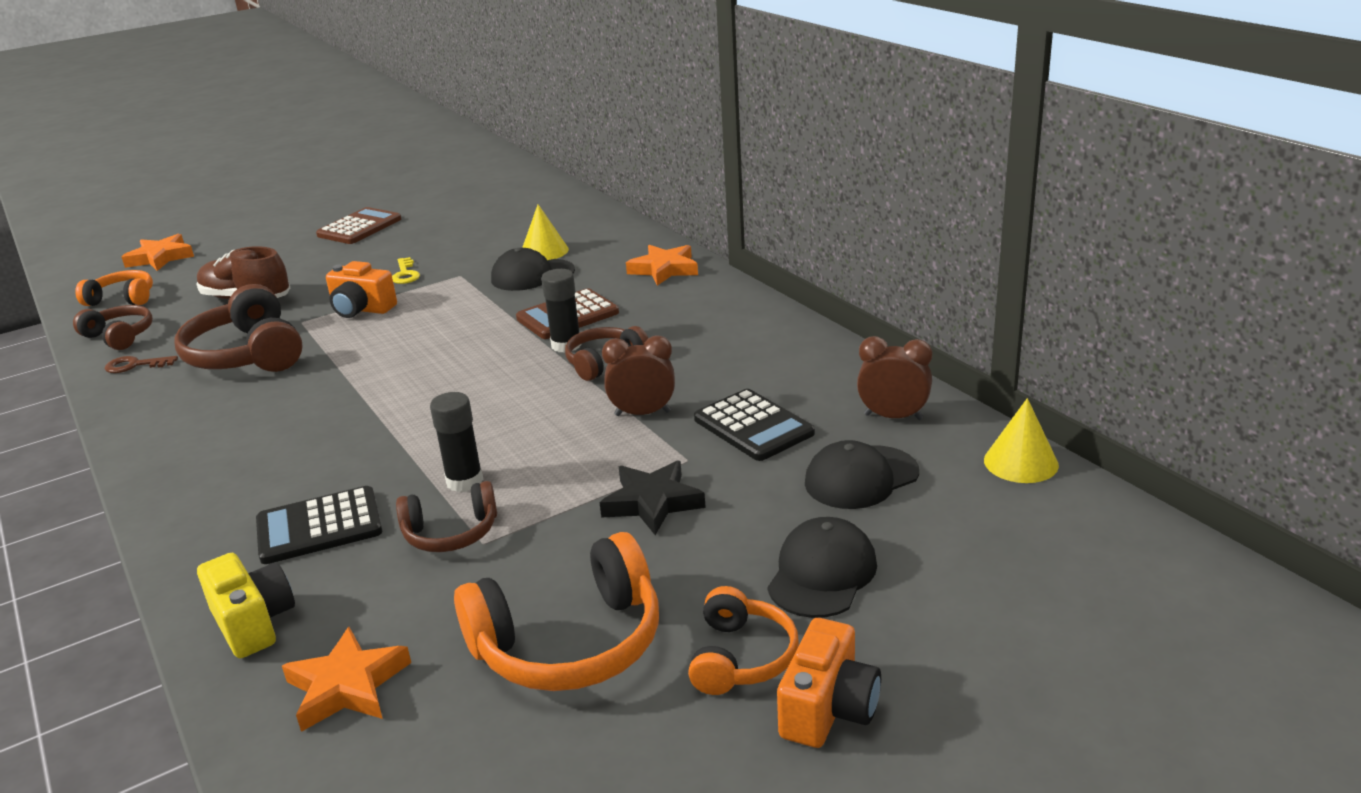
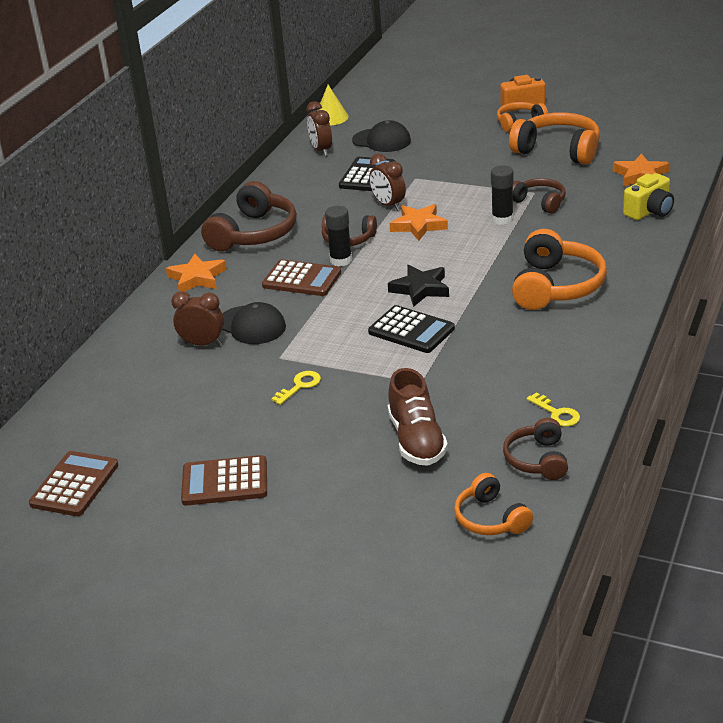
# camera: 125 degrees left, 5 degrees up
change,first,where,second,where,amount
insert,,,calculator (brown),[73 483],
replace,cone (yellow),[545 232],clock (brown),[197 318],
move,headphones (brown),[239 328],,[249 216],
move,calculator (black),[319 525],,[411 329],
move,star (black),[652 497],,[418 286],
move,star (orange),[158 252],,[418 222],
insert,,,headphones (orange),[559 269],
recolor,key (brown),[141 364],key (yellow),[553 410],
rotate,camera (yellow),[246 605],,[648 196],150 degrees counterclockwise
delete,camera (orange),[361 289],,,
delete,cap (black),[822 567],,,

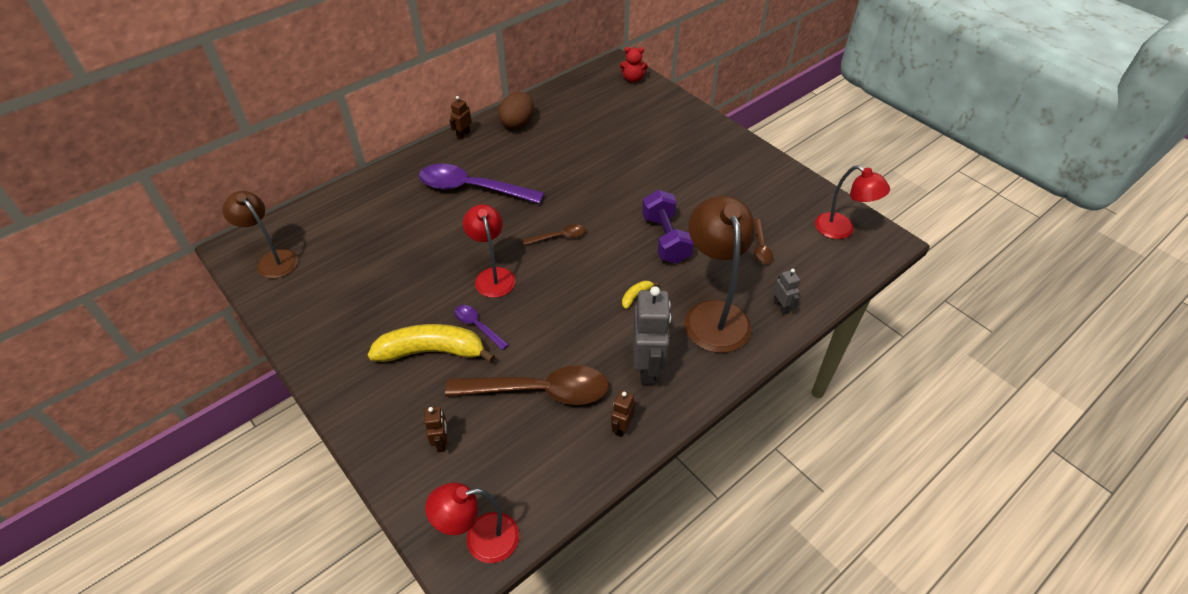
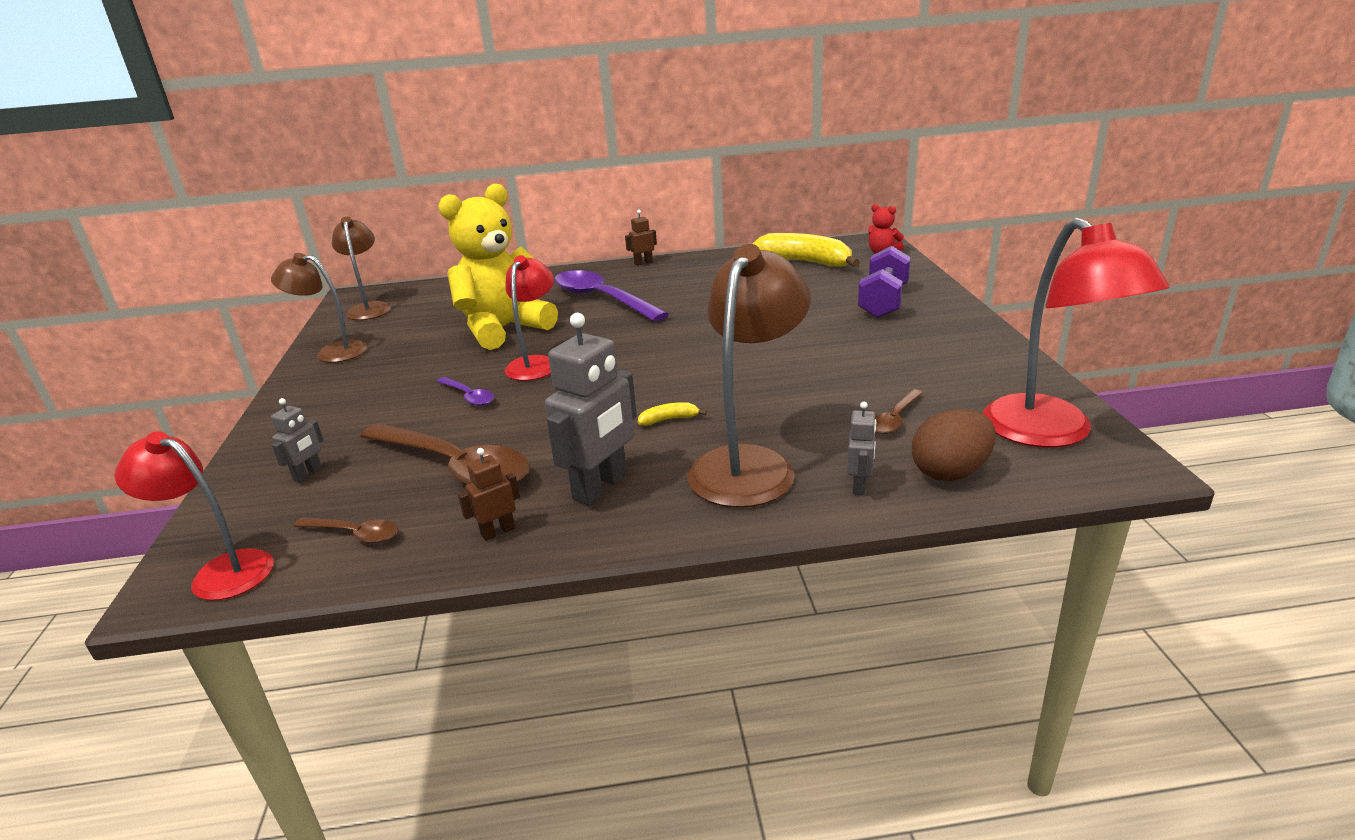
# camera: 35 degrees right, 20 degrees down
change,first,where,second,where,amount
insert,,,lamp (brown),[319 308],
recolor,robot (brown),[435 429],robot (grey),[297 440],
move,spoon (brown),[554 234],,[346 530],
rotate,spoon (purple),[481 327],,[465 391],150 degrees clockwise
insert,,,teddy bear (yellow),[498 267],
move,banana (yellow),[431 343],,[806 250],
move,dumbbell (purple),[668 227],,[884 282],
move,egg (brown),[516 110],,[954 445],
resize,lamp (red),[852 202],,[1076 332],x1.57

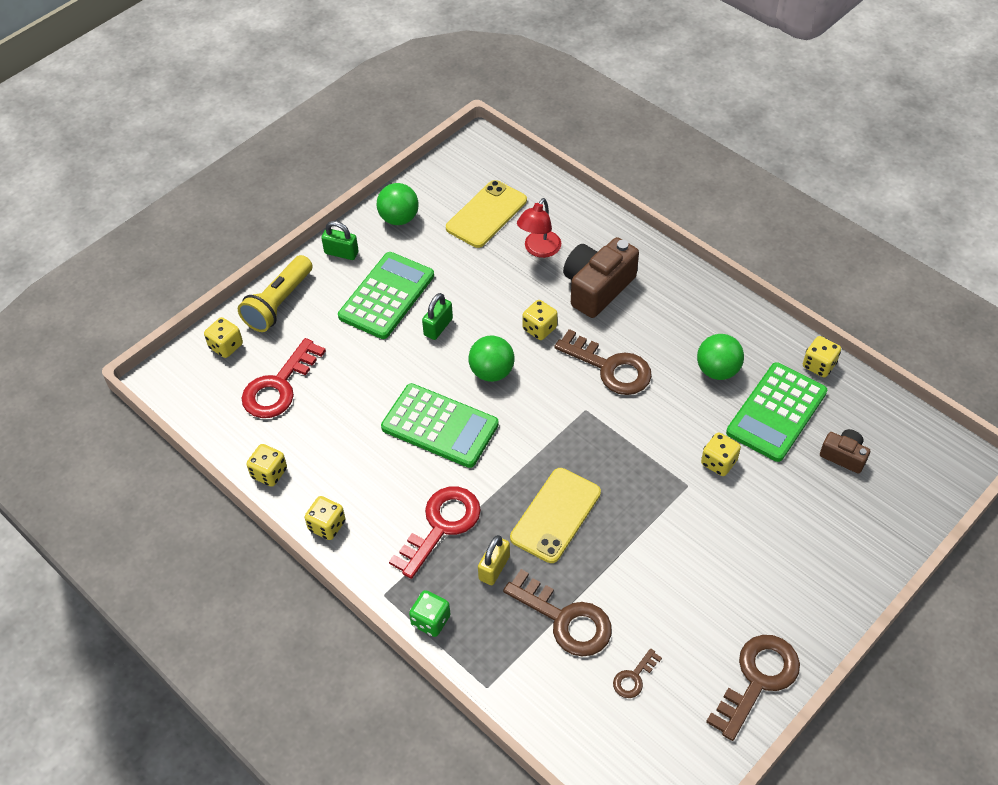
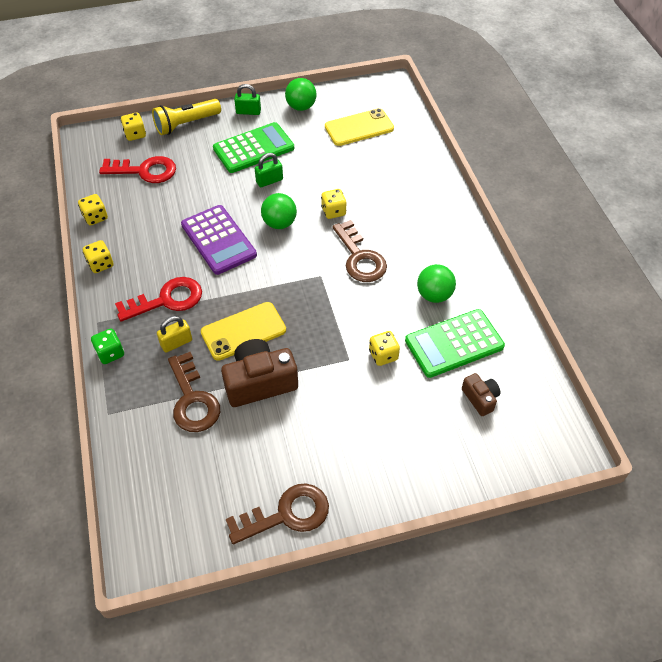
# camera: 30 degrees right, 0 degrees up
change,first,where,second,where,amount
rotate,key (red),[284 378],,[137 169],150 degrees counterclockwise
recolor,calculator (green),[440 425],calculator (purple),[219 240],
move,camera (brown),[601 277],,[259 373],
rotate,padlock (green),[340 240],,[247 99],45 degrees counterclockwise
delete,lamp (red),[539 228],,,
delete,key (brown),[637 673],,,
delete,dice (yellow),[822 356],,,

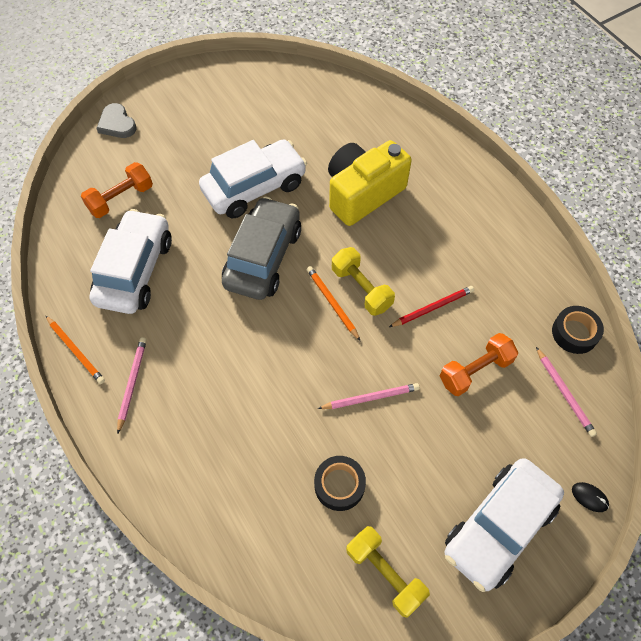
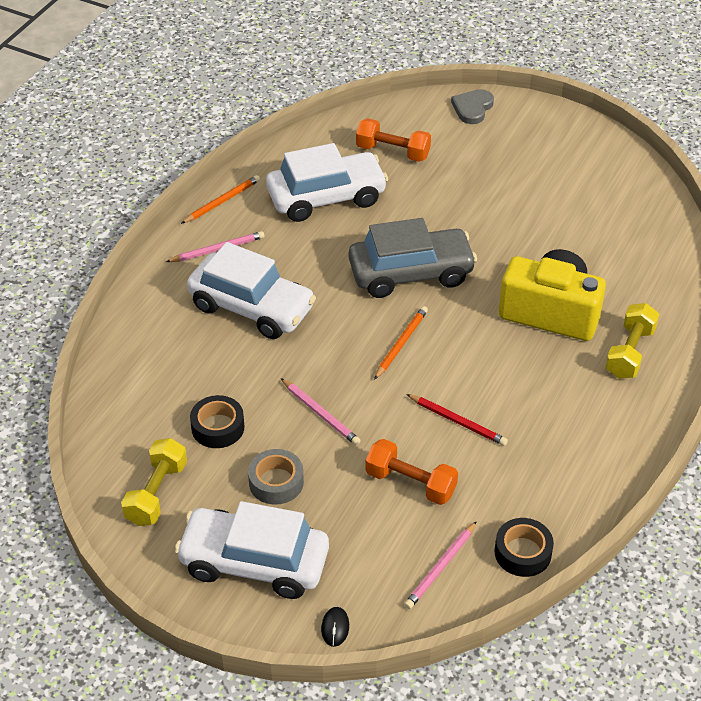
# camera: 60 degrees right, 15 degrees down
change,first,where,second,where,amount
rotate,pencil (orange),[75 349],,[220 199],150 degrees counterclockwise
move,car (white),[253 178],,[251 290],
insert,,,tape (grey),[276 477],
move,dumbbell (yellow),[363 281],,[632 341],

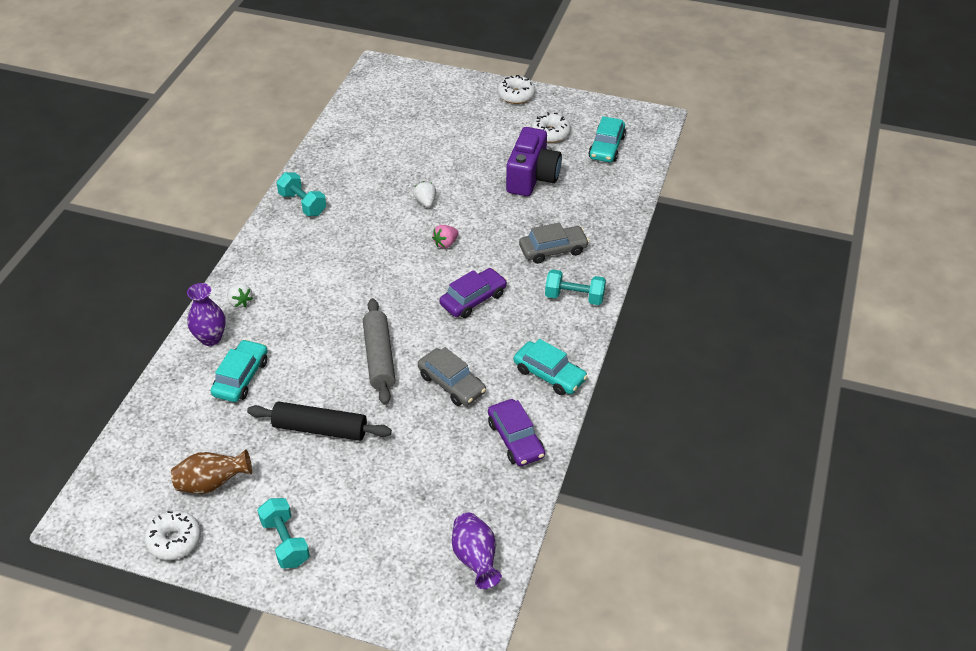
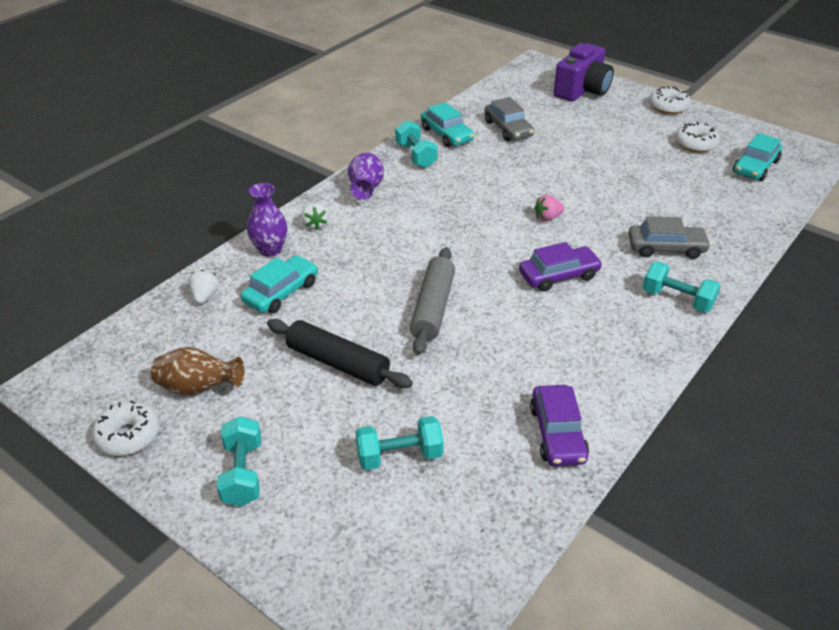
# camera: 20 degrees right, 5 degrees down
change,first,where,second,where,amount
move,strawberry (white),[424 194],,[204 287],
move,vase (purple),[477 551],,[366 176],
insert,,,dumbbell (turquoise),[399 443],
move,car (turquoise),[551 367],,[447 124],
move,car (grey),[452 376],,[509 119],
move,camera (purple),[534 161],,[584 72],

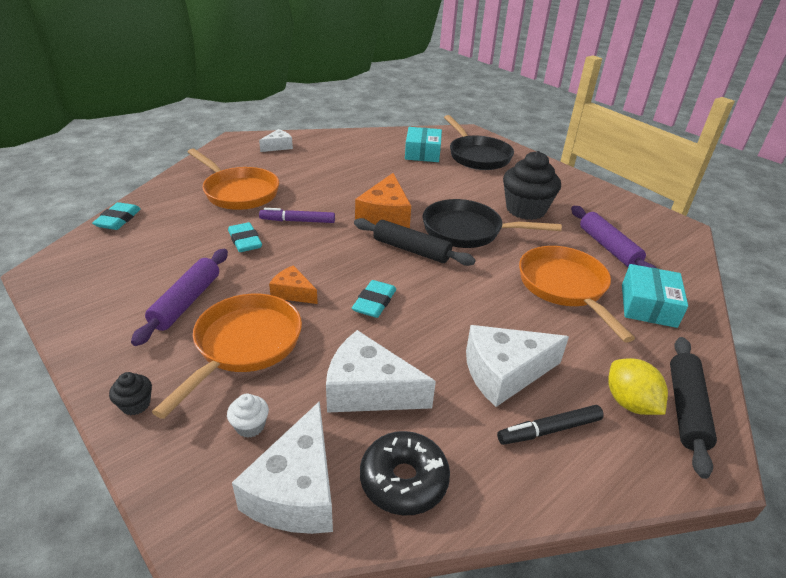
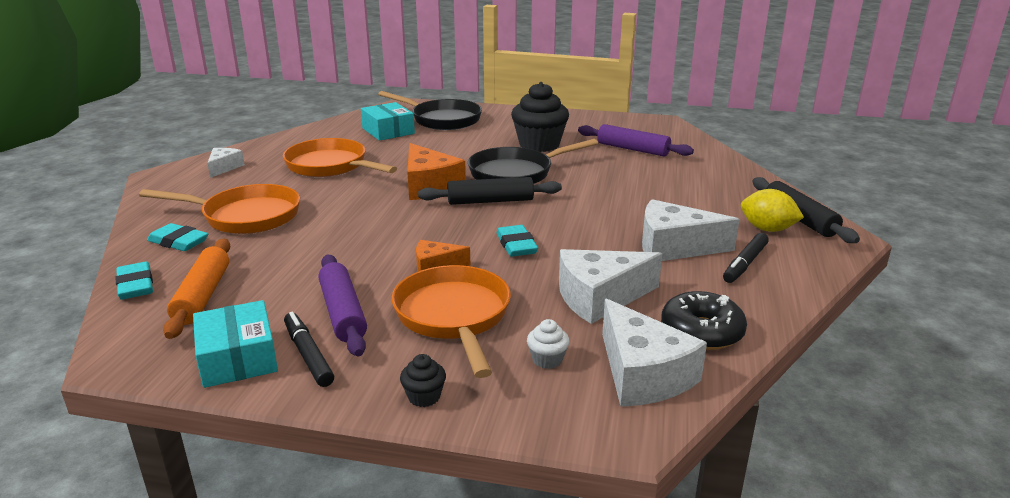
# camera: 35 degrees left, 10 degrees down
change,first,where,second,where,amount
move,eraser (turquoise),[245 237],,[177 237],
insert,,,rolling pin (orange),[196 289],
move,box (turquoise),[655 296],,[235 344],
move,pan (orange),[577 294],,[340 157],
insert,,,marker (black),[309 349],
rotate,cheese (white),[517 366],,[691 230],60 degrees clockwise
delete,marker (purple),[297 215],,,

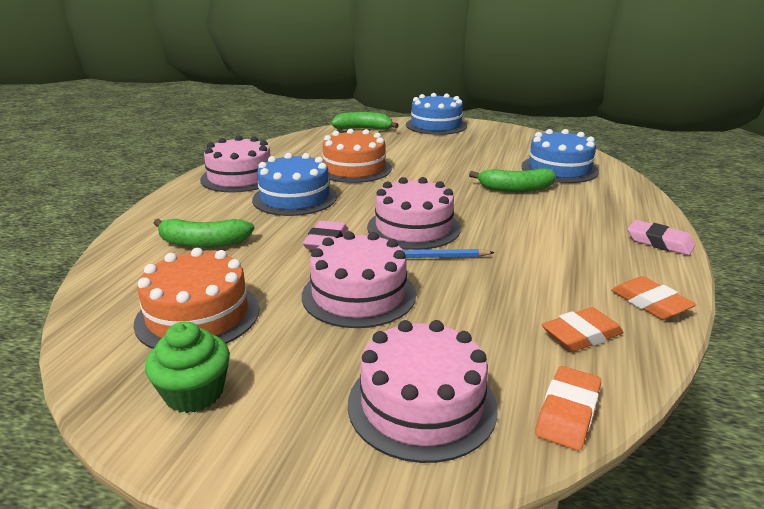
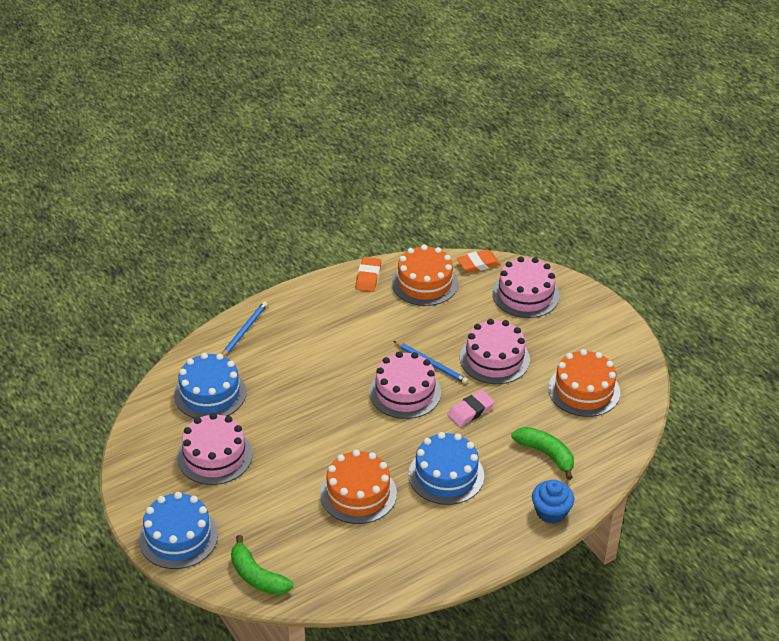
# camera: 140 degrees left, 15 degrees up
change,first,where,second,where,amount
move,cake (pink),[235 164],,[215 449],
insert,,,pencil (blue),[245 329],
replace,eraser (orange),[583 329],cake (orange),[425 275],
insert,,,cupcake (blue),[553 502],
delete,cupcake (green),[187 367],,,
delete,banana (green),[512 180],,,
delete,eraser (pink),[661 237],,,

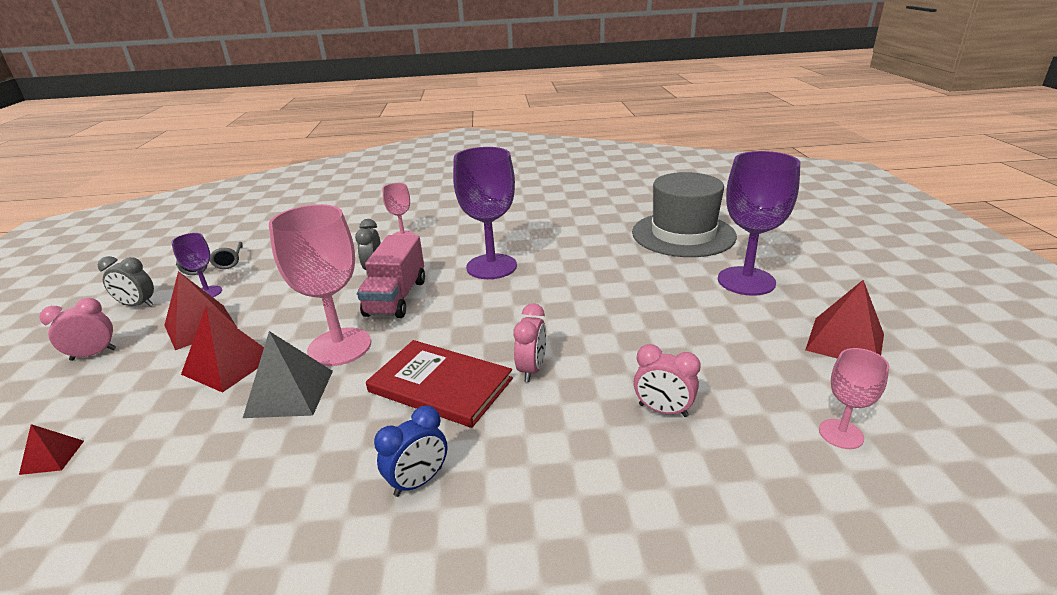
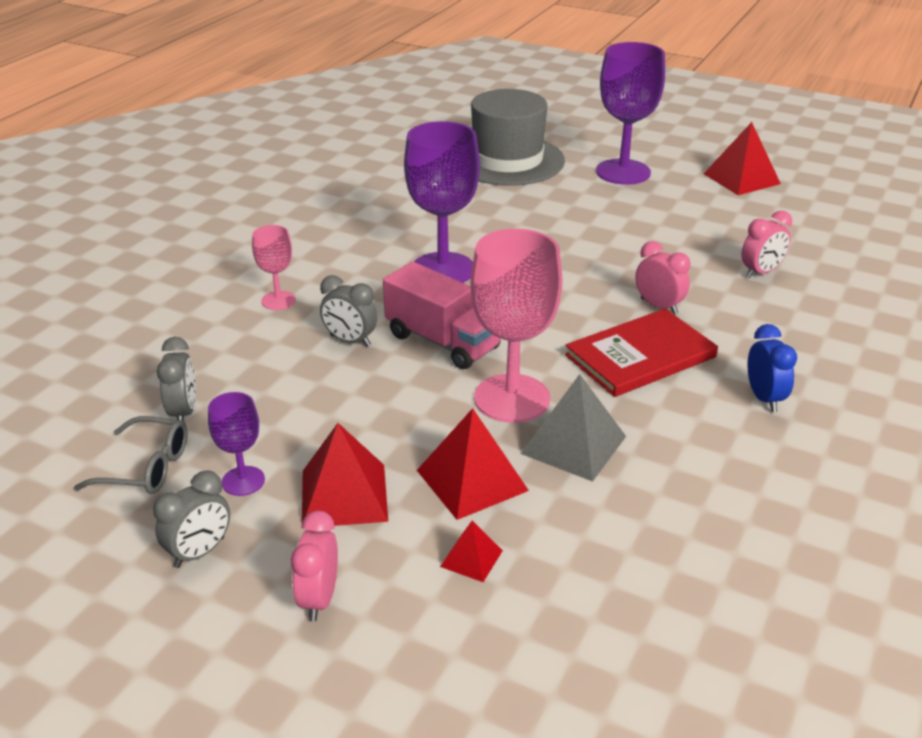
# camera: 60 degrees left, 5 degrees up
change,first,where,second,where,amount
insert,,,clock (grey),[176 379],
move,pyramid (red),[51 449],,[471 551],
delete,goblet (pink),[854 398],,,

